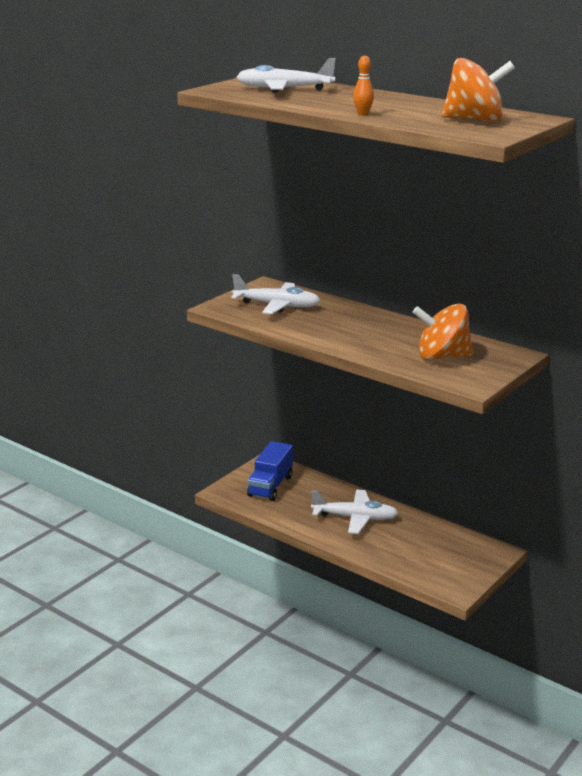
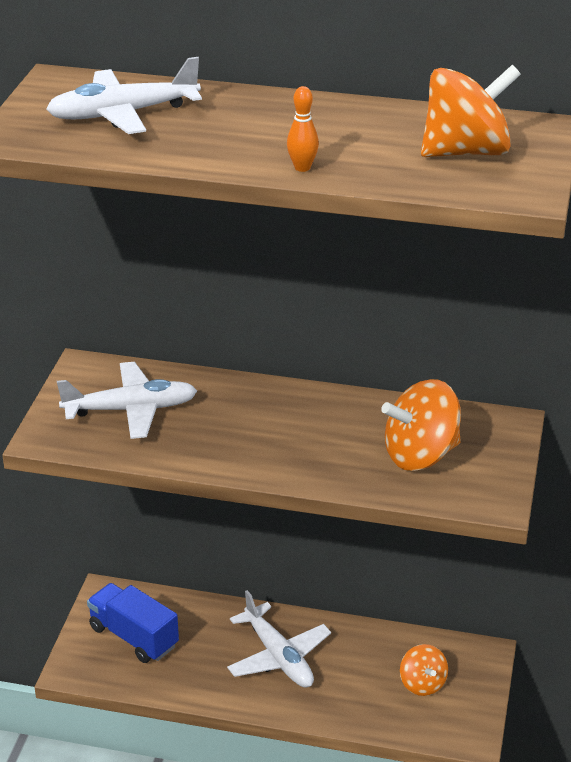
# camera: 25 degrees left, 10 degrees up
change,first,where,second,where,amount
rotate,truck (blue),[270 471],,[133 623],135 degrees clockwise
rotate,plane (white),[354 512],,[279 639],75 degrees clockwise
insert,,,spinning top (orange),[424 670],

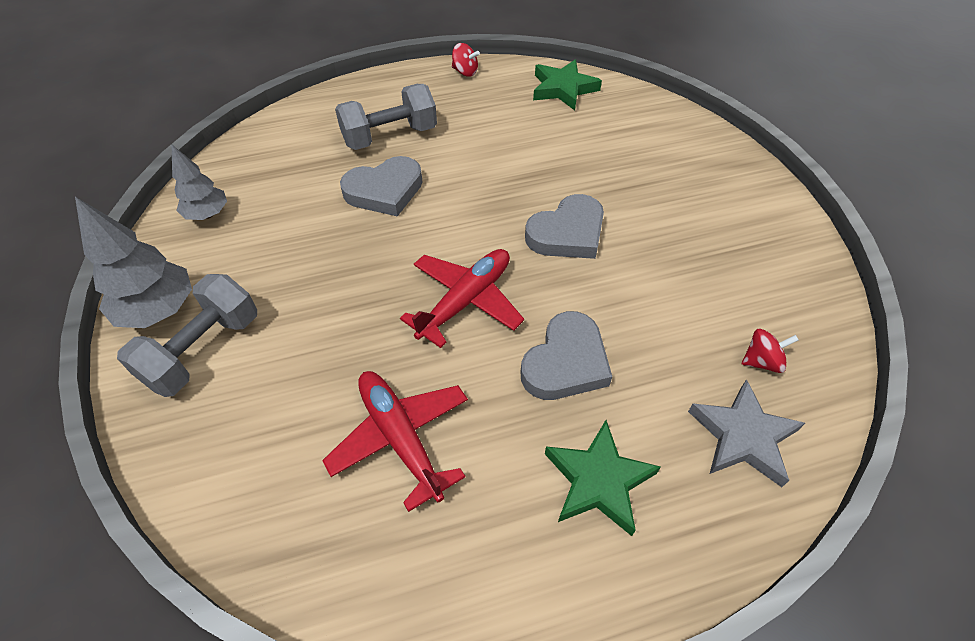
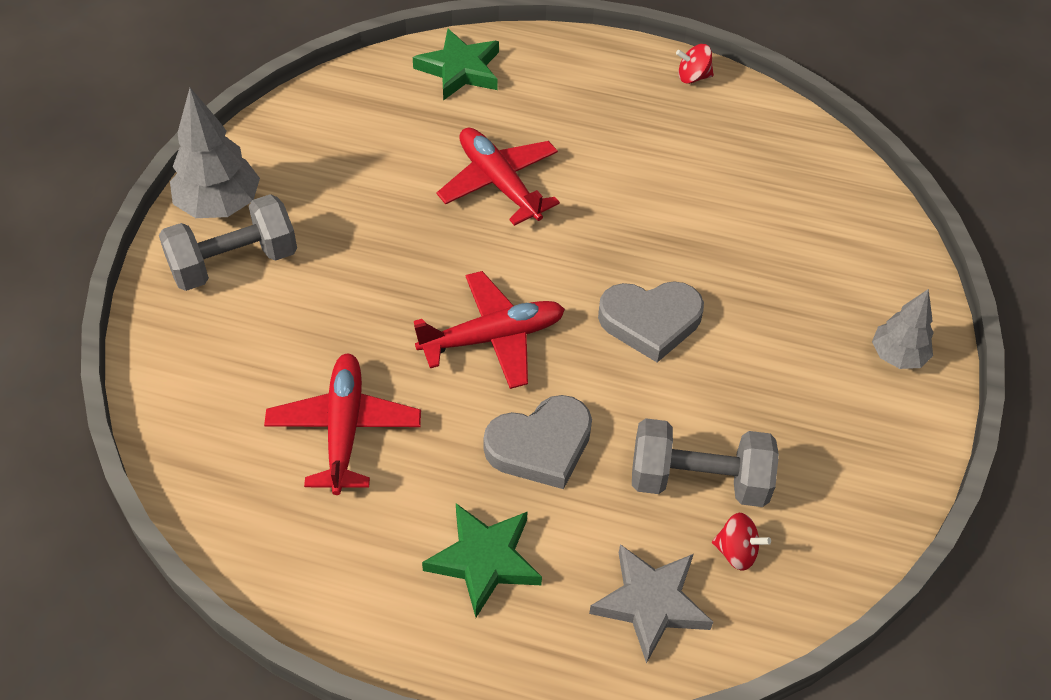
# camera: 30 degrees right, 0 degrees up
change,first,where,second,where,amount
move,star (green),[567 84],,[456 65],
replace,heart (grey),[381 186],plane (red),[498 177],
move,dumbbell (grey),[386 117],,[705 462],
rotate,spinning top (red),[466 60],,[695 64],120 degrees clockwise
move,tree (grey),[199 182],,[903 329],

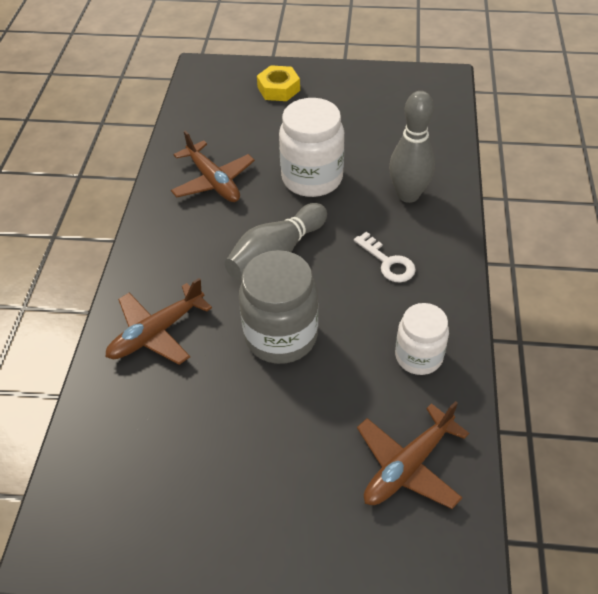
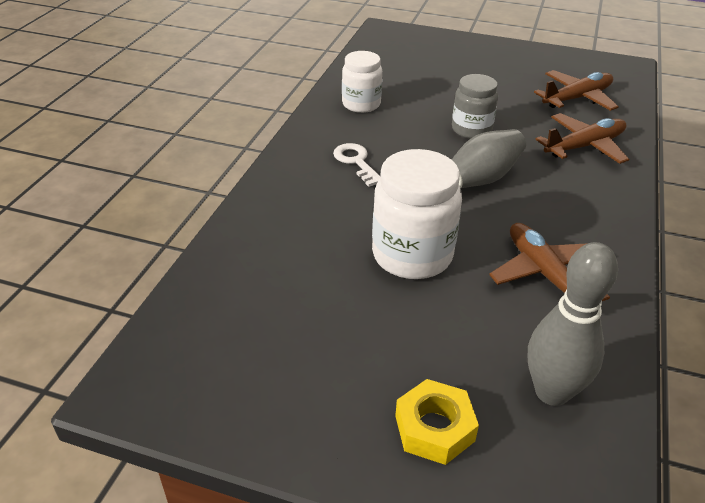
# camera: 170 degrees left, 10 degrees down
change,first,where,second,where,amount
resize,jar (grey),[278 307],,[475 106],x0.64
move,bowling pin (grey),[412 147],,[573 324],
move,plane (brown),[413 455],,[576 90],

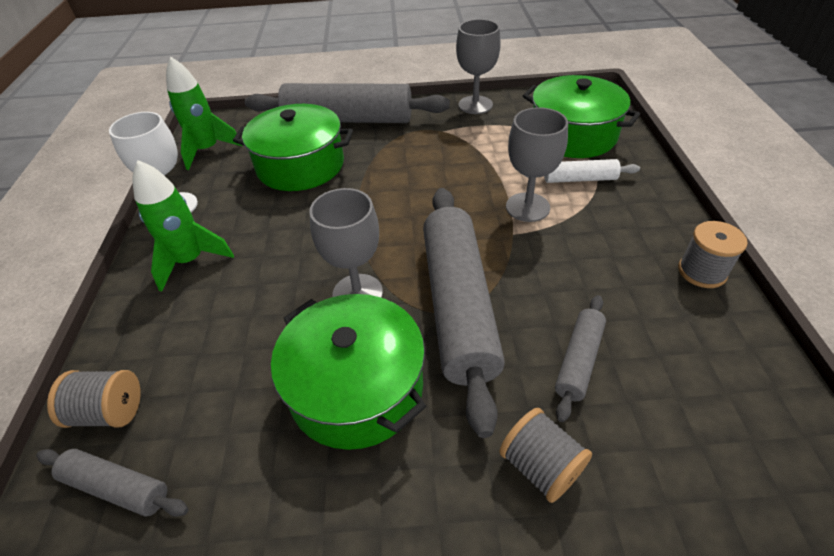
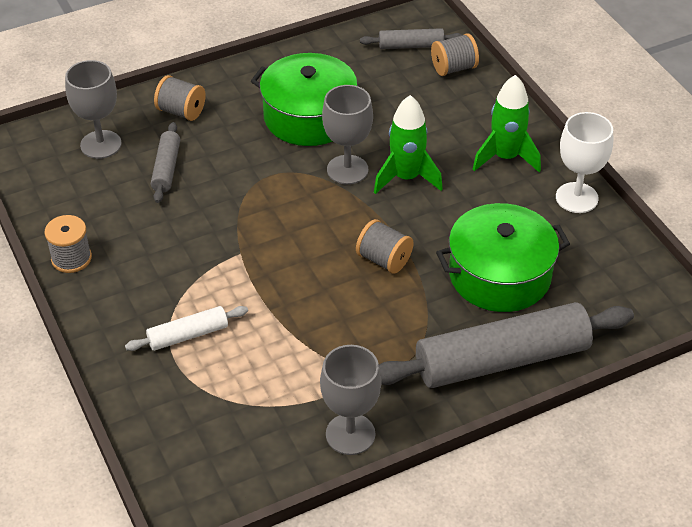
# camera: 155 degrees right, 0 degrees up
change,first,where,second,where,amount
move,goblet (grey),[537 164],,[93 109],
insert,,,spool (grey),[385 246],
move,rocket (green),[204 113],,[408 144],
delete,rolling pin (grey),[464 313],,,
delete,pot (green),[581 116],,,

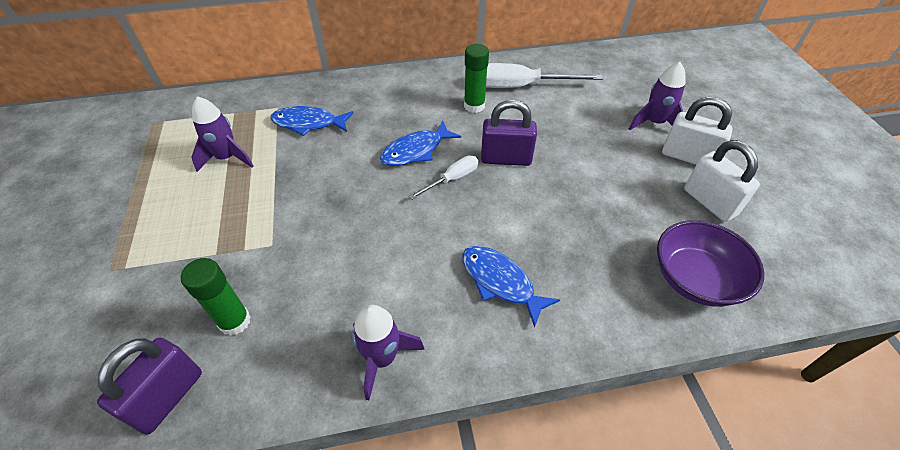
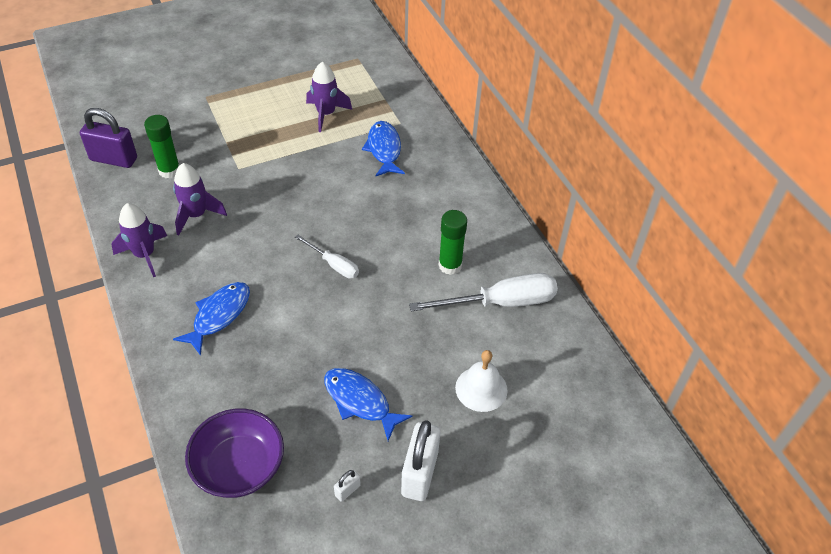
# camera: 75 degrees right, 0 degrees up
change,first,where,second,where,amount
move,rocket (purple),[657 96],,[200 199],
move,fish (blue),[420 143],,[368 404],
resize,padlock (white),[722 181],,[347 486],x0.44
rotate,screwdriver (white),[544 75],,[483 292],90 degrees clockwise
insert,,,bell (white),[481 381],
delete,padlock (purple),[509 133],,,

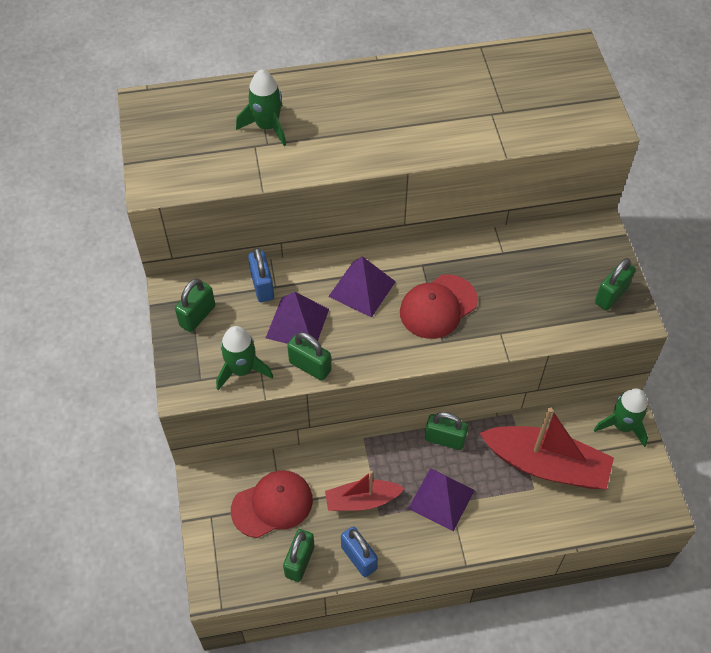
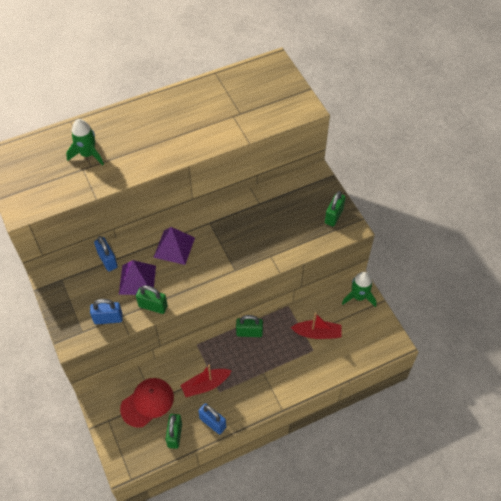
# camera: 15 degrees left, 0 degrees up
change,first,where,second,where,amount
replace,rocket (green),[244 358],padlock (blue),[106 311],
resize,boat (red),[547 448],,[316 326],x0.59
delete,padlock (green),[195 305],,,
delete,cap (red),[439 306],,,
delete,pyramid (purple),[441 499],,,

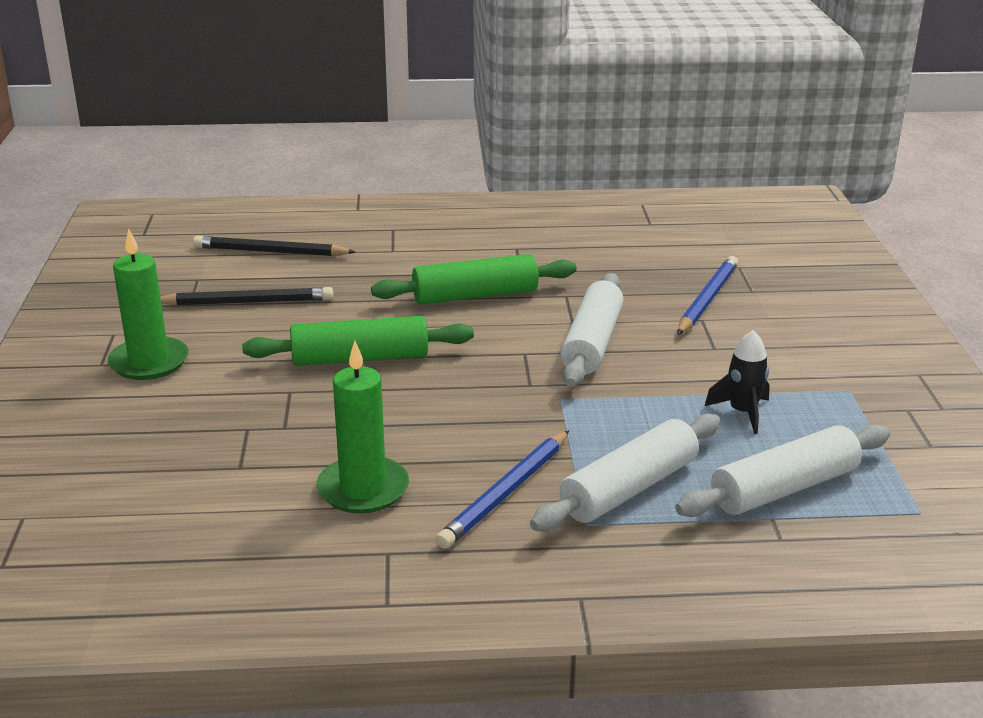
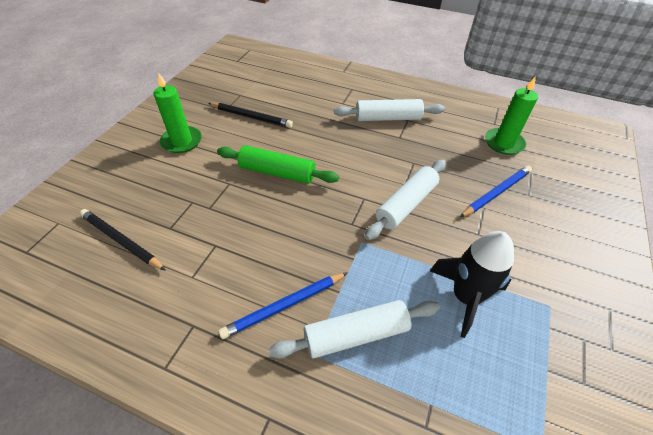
# camera: 25 degrees right, 20 degrees up
change,first,where,second,where,amount
move,pencil (black),[274 246],,[122 240],
move,rolling pin (white),[782 471],,[389 110],
resize,rocket (black),[737 382],,[472 284],x1.71
move,candle (green),[363 427],,[511 115],
delete,rolling pin (green),[474 279],,,

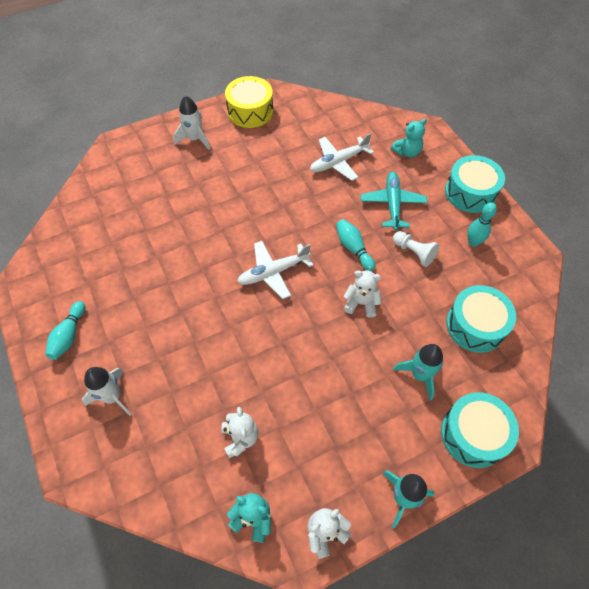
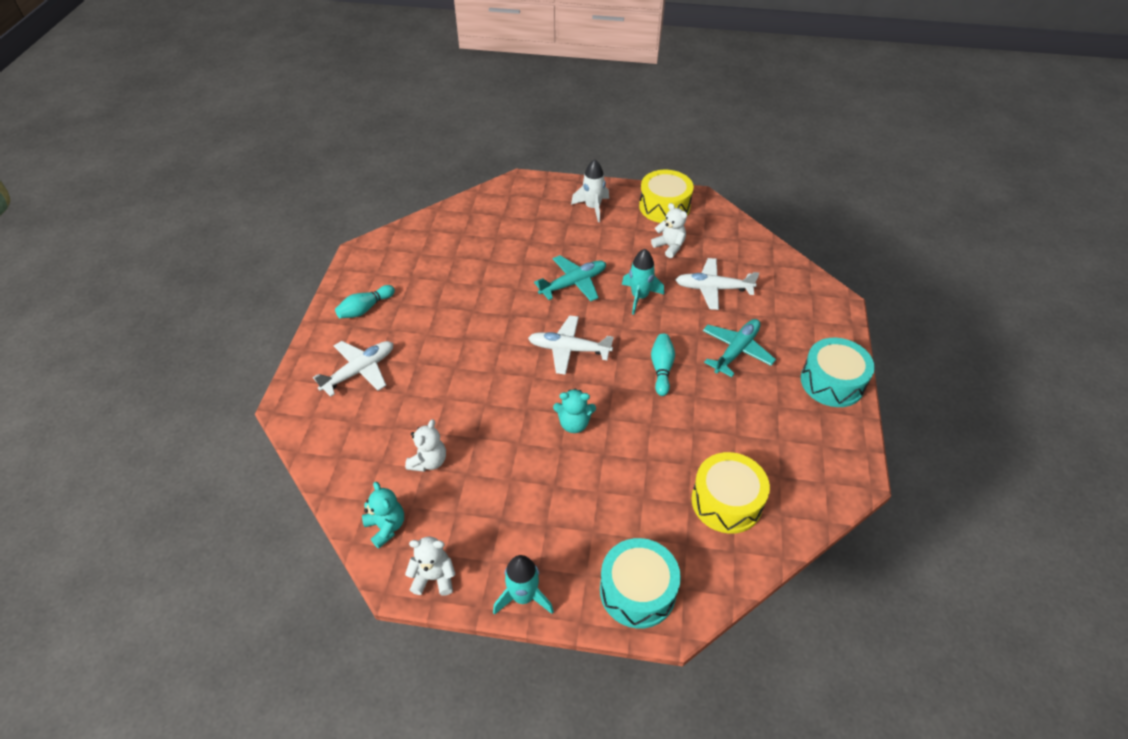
# camera: 35 degrees right, 10 degrees down
change,first,where,second,where,amount
replace,rocket (white),[106 391],plane (white),[353 369],
insert,,,plane (turquoise),[570 278],
move,teddy bear (turquoise),[409 138],,[574 411],
move,rocket (turquoise),[418 372],,[643 282],
move,teddy bear (white),[363 294],,[669 230],
recolor,drum (turquoise),[481 319],drum (yellow),[730 493],
delete,pawn (white),[416 249],,,
delete,bowling pin (turquoise),[482 224],,,

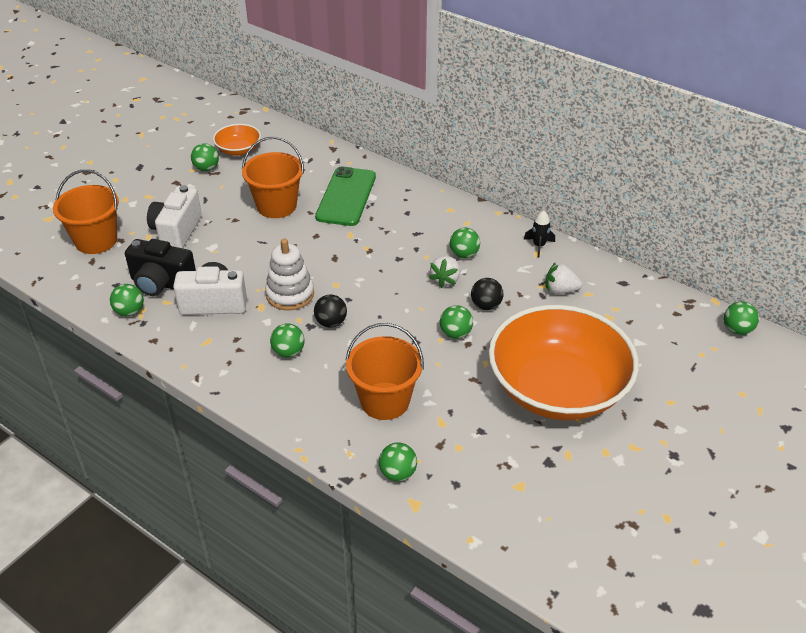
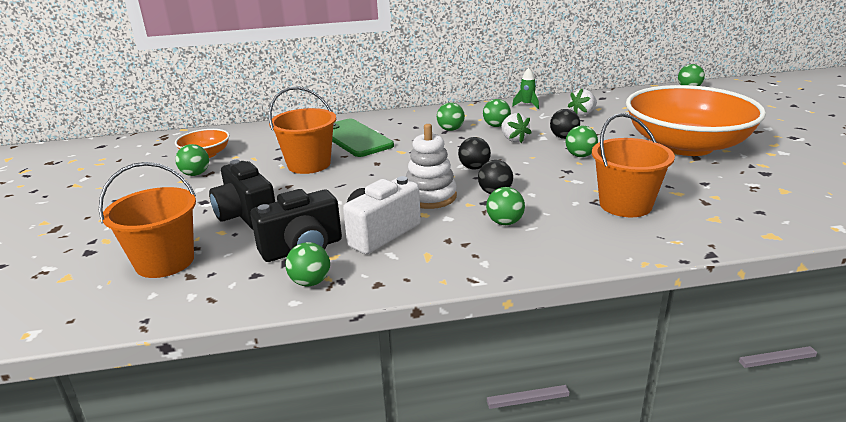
# camera: 45 degrees left, 15 degrees down
change,first,where,second,where,amount
recolor,camera (white),[174 216],camera (black),[242 195],
move,ball (green),[398 462],,[451 116],
insert,,,ball (black),[474 153],
recolor,rocket (black),[539 233],rocket (green),[525 88],

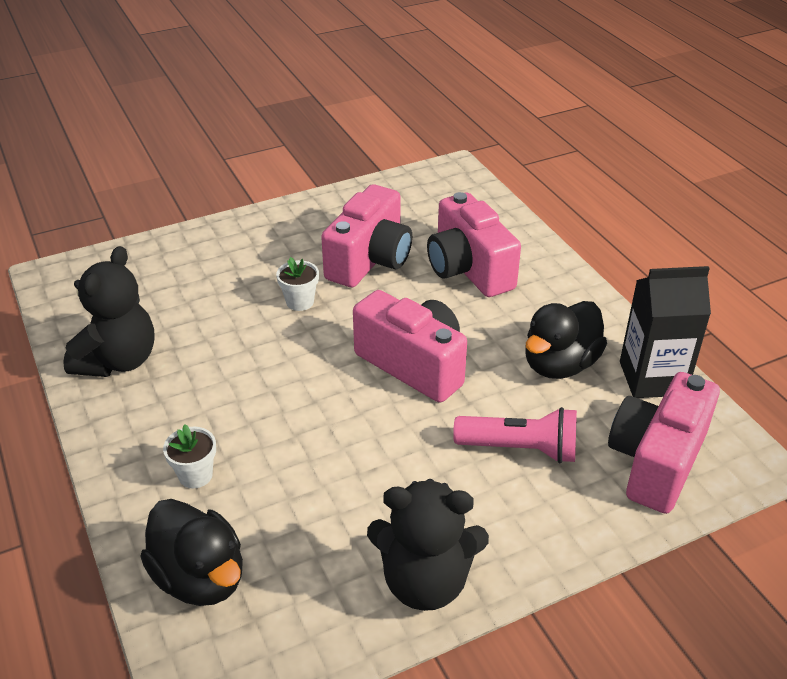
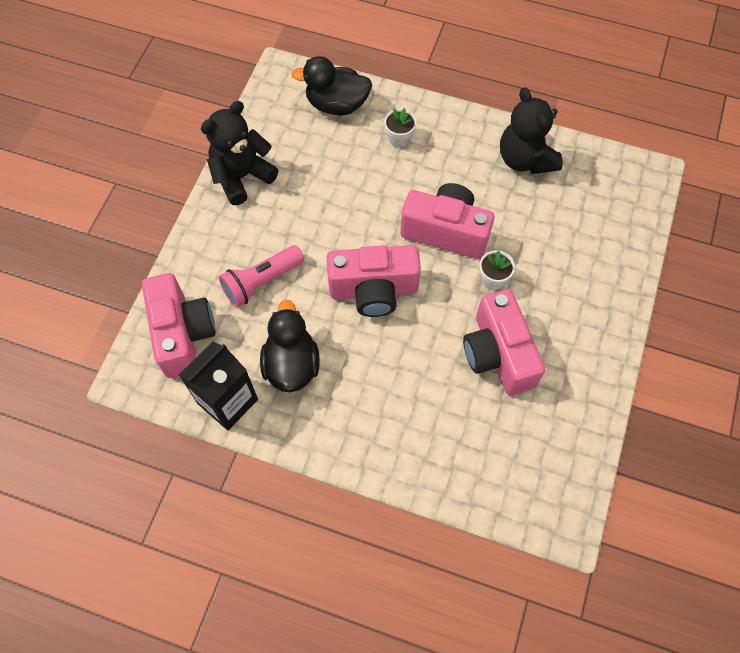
# camera: 135 degrees right, 25 degrees up
change,first,where,second,where,amount
move,camera (pink),[474 244],,[447 221],

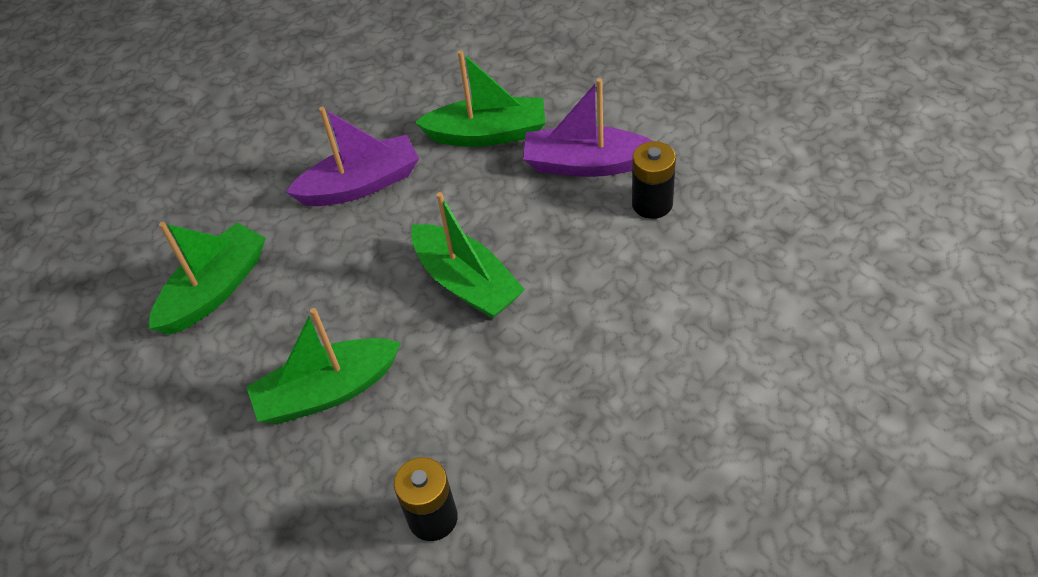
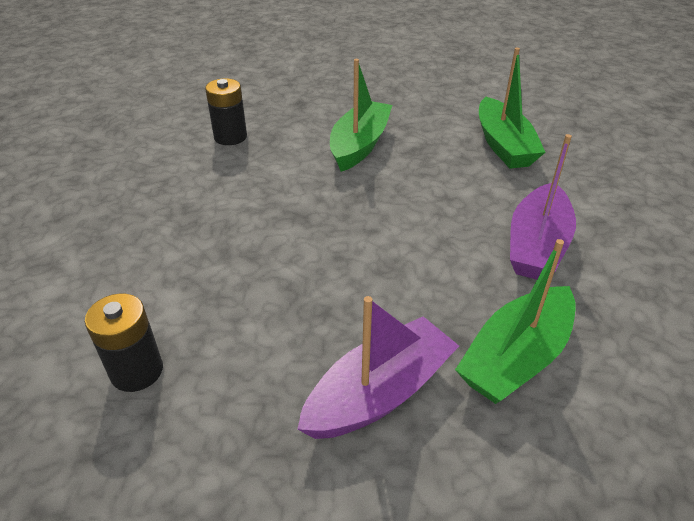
# camera: 130 degrees right, 10 degrees down
change,first,where,second,where,amount
move,battery (black),[654 180],,[124 342],
delete,boat (green),[468 255],,,

